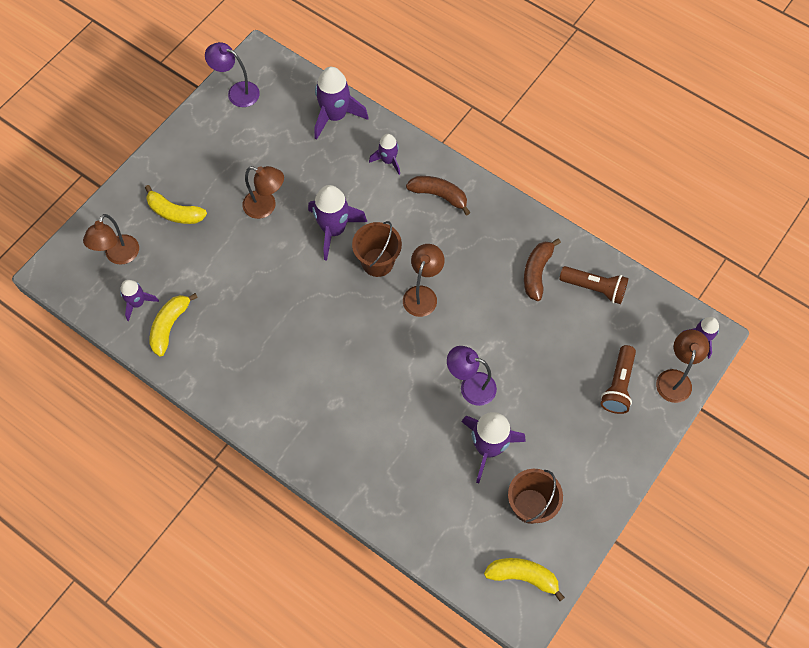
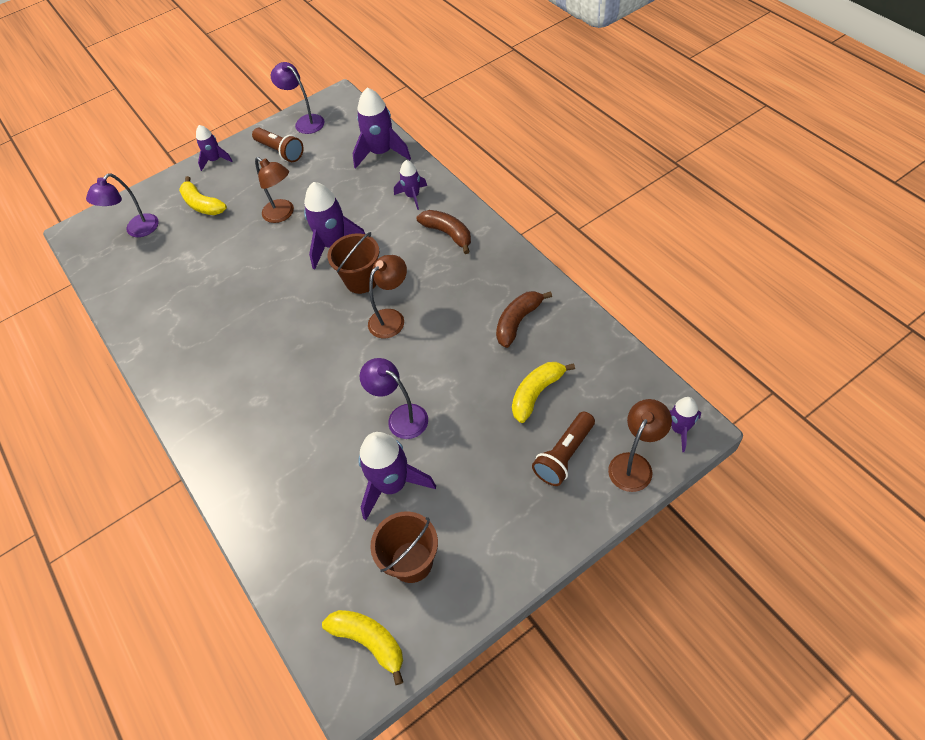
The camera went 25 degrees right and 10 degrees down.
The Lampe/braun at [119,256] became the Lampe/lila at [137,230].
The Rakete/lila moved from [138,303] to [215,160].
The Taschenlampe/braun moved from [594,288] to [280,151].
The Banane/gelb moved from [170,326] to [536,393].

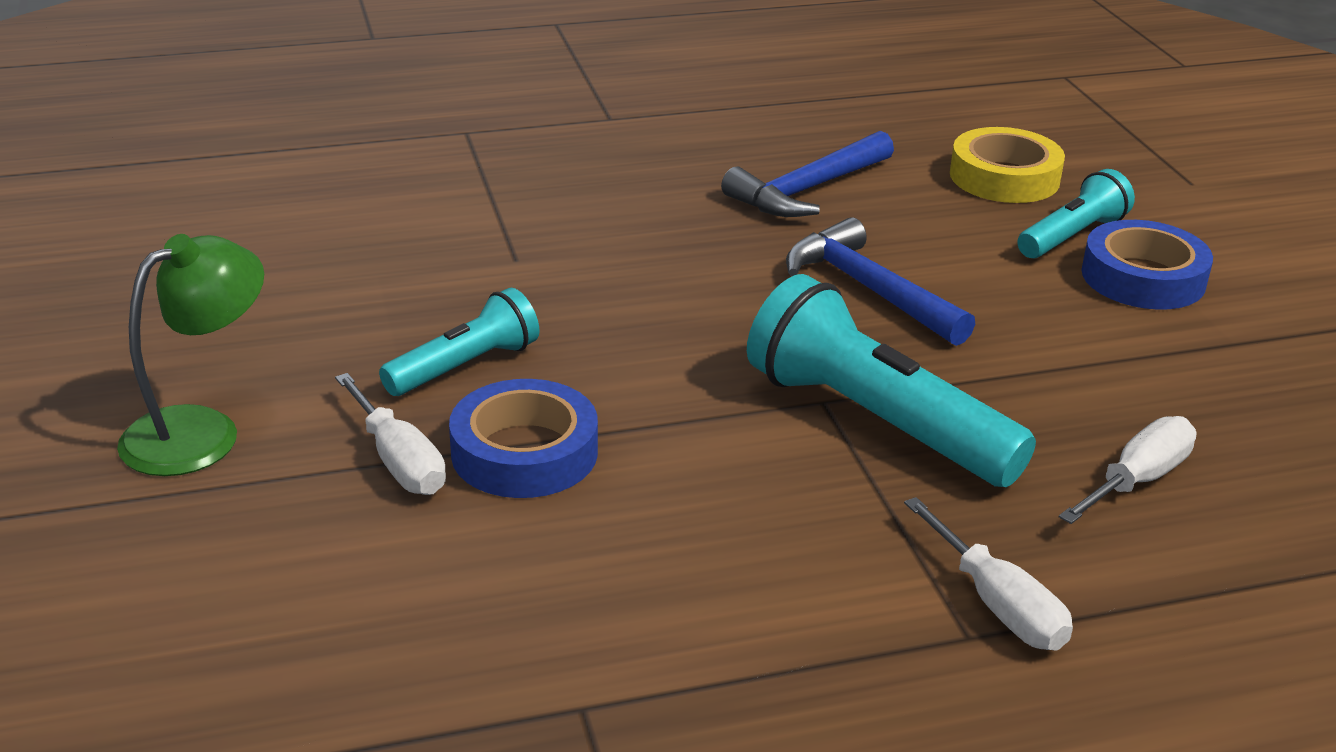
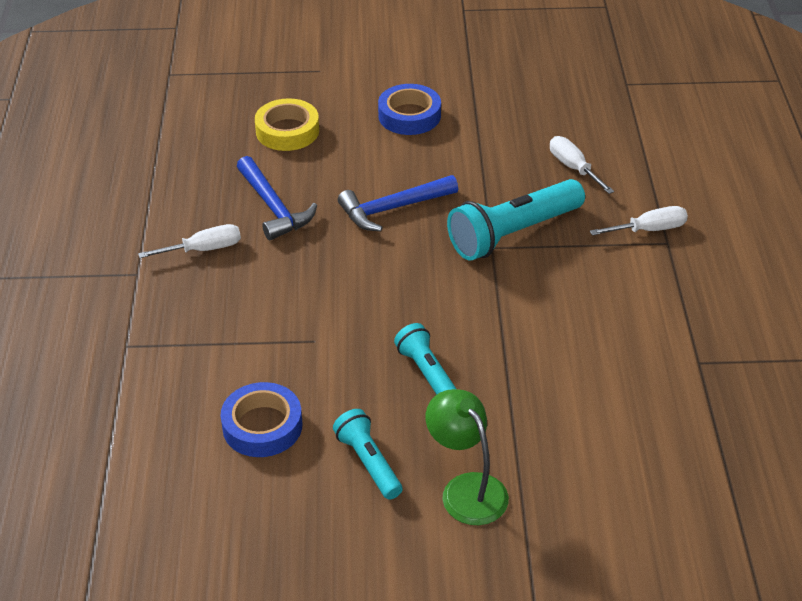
The camera went 75 degrees left and 10 degrees up.
The Schraubenzieher/weiß moved from [398,461] to [204,249].
The Klebeband/blau moved from [524,452] to [262,426].
The Taschenlampe/türkis moved from [1072,236] to [368,463].

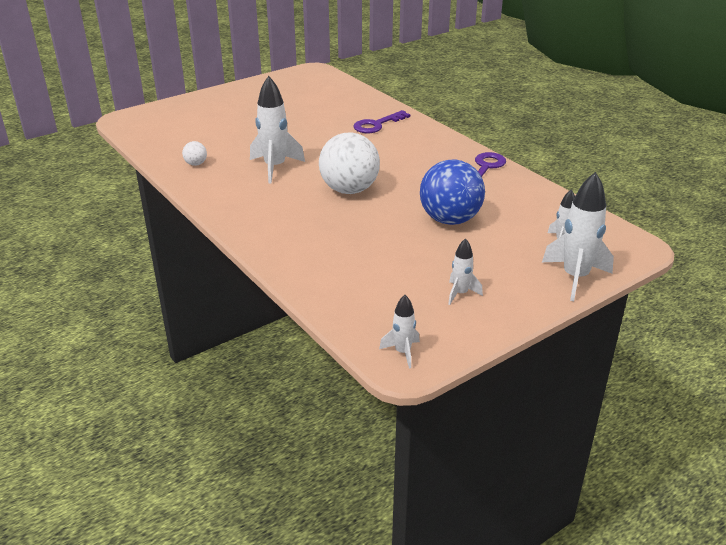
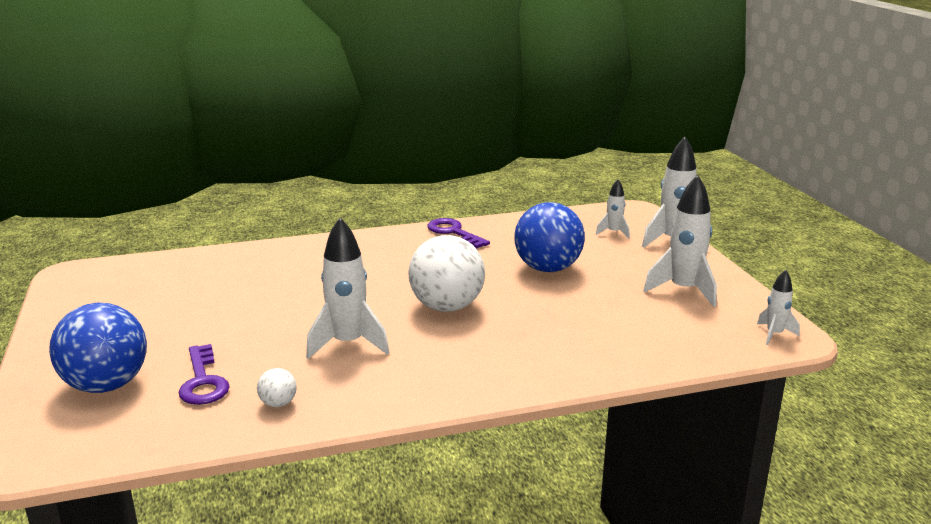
The camera went 70 degrees left and 10 degrees down.
The Ball/blau at [106,385] appeared.
The Schlüssel/lila moved from [377,125] to [203,381].
The Rakete/weiß at [460,293] changed to 1.86 times the size.

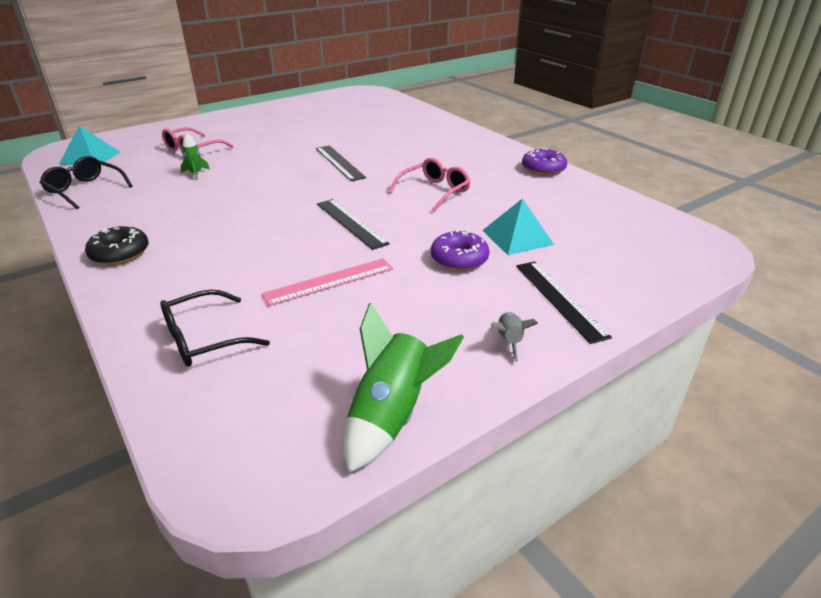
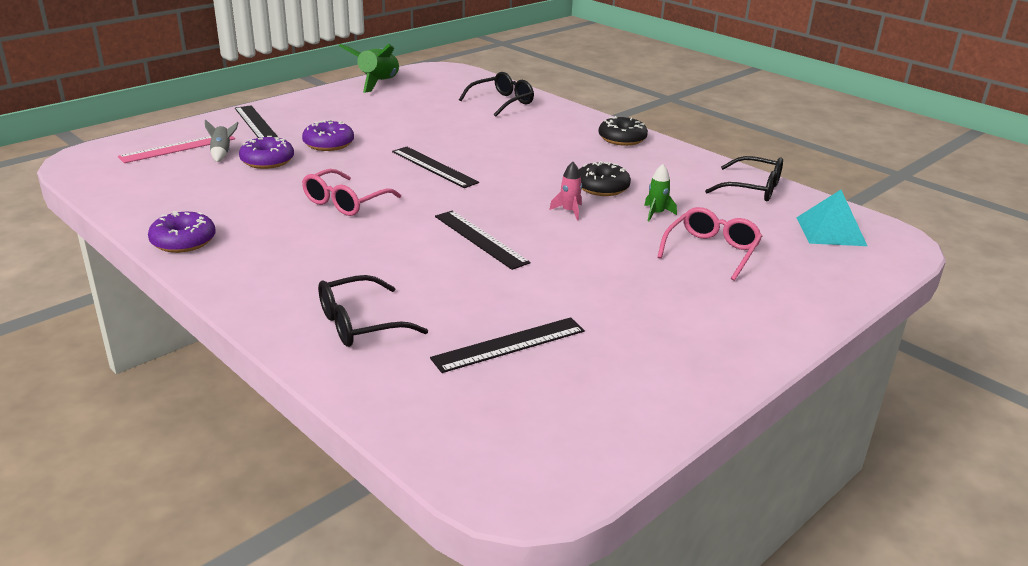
The camera went 170 degrees right and 5 degrees down.
The Lineal/rosa moved from [329,281] to [178,148].
The Rakete/grau moved from [509,341] to [222,153].
The Pyramide/türkis at [517,237] was replaced by the Donut/lila at [267,161].
The Brille/schwarz at [359,324] appeared.
The Lineal/schwarz at [509,344] appeared.
The Rakete/rosa at [569,211] appeared.
The Donut/schwarz at [602,187] appeared.

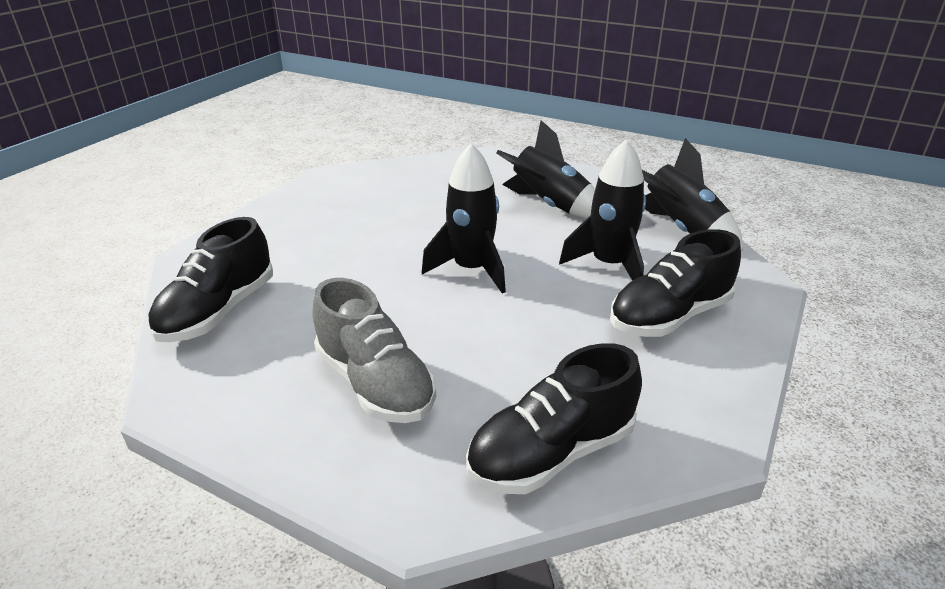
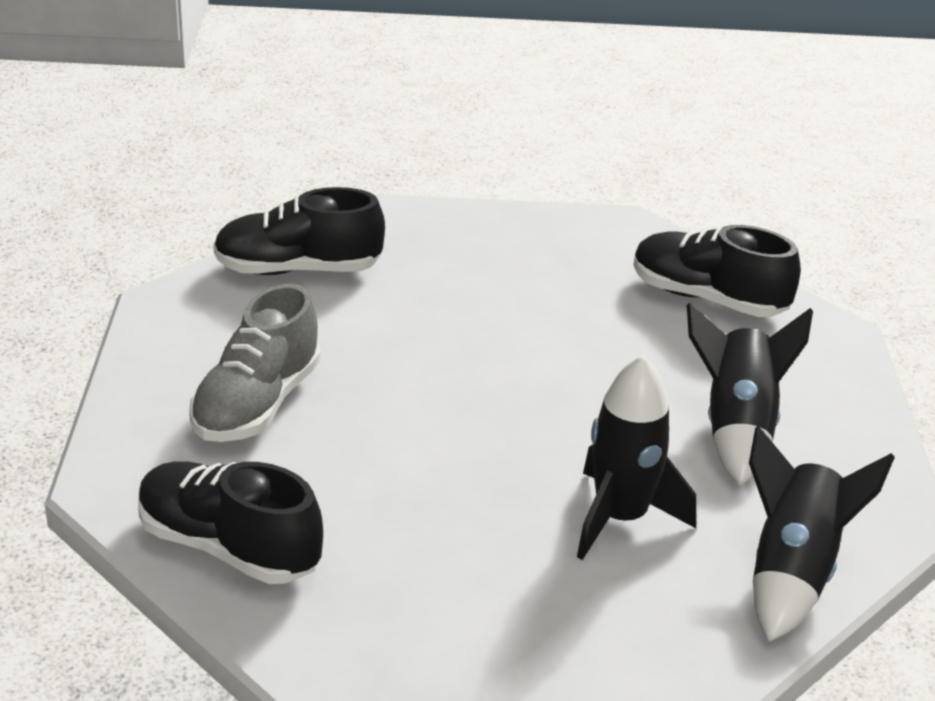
The camera went 60 degrees right and 0 degrees up.
The Schuh/schwarz moved from [669,316] to [708,298].
The Rakete/schwarz at [471,269] disappeared.

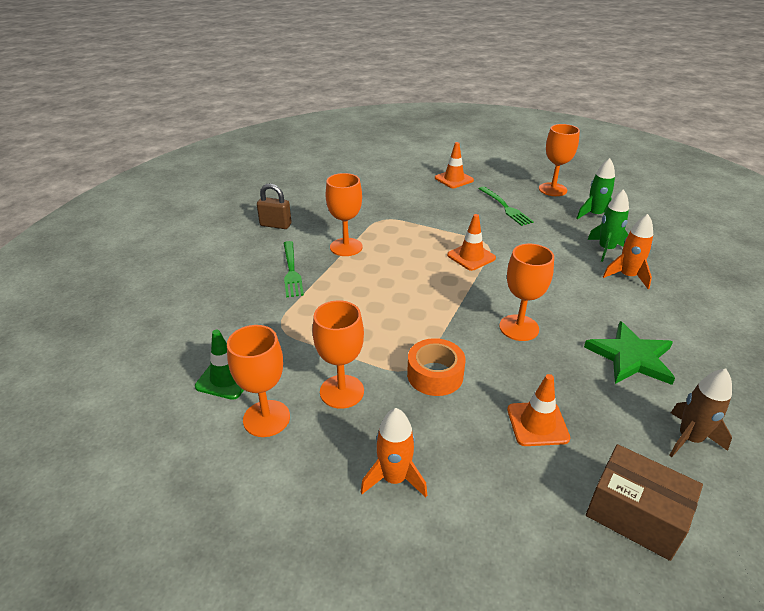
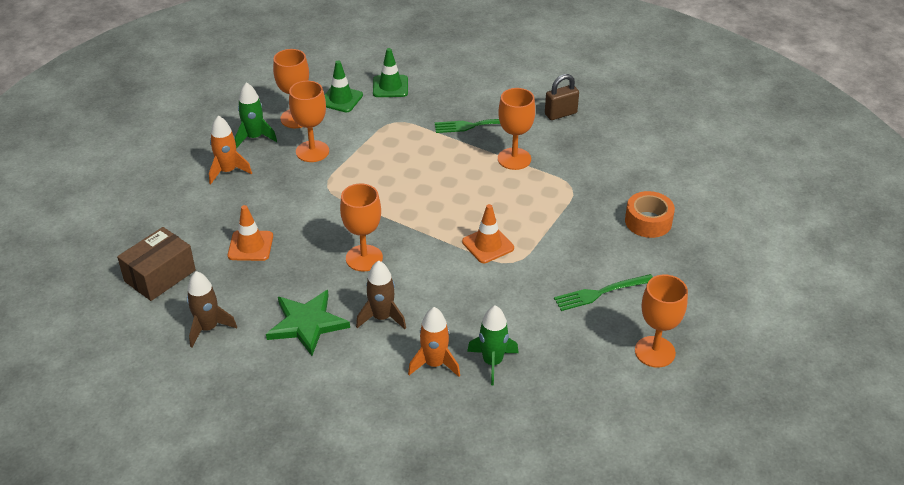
The camera went 95 degrees right and 5 degrees up.
The Rakete/grün moved from [594,215] to [254,137].
The Rakete/braun at [382,317] appeared.
The Leitkegel/grün at [390,86] appeared.
The Vorhängeschloss/braun at [275,225] turned 45 degrees clockwise.
The Klebeband/orange moved from [435,375] to [648,221].
The Leitkegel/orange at [454,179] disappeared.

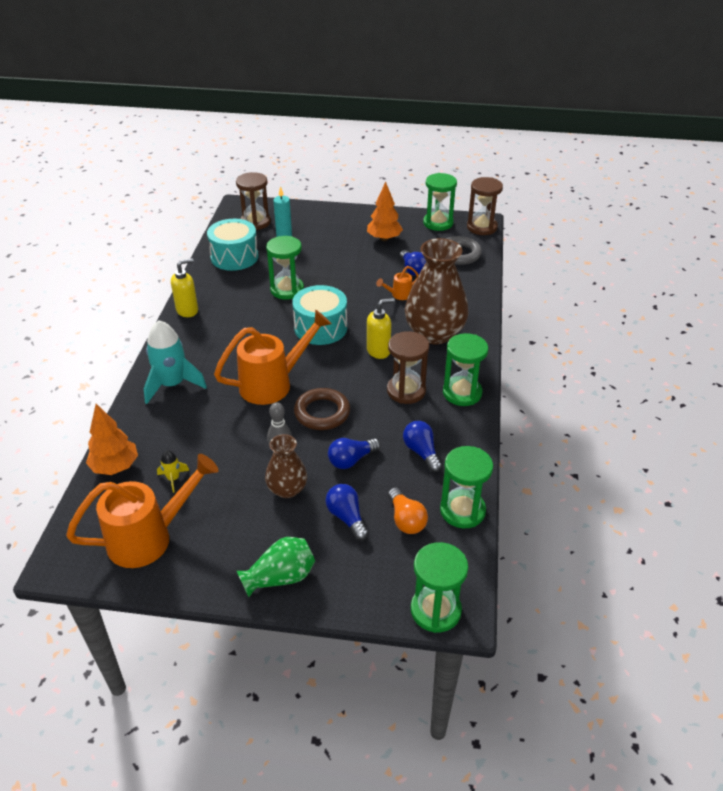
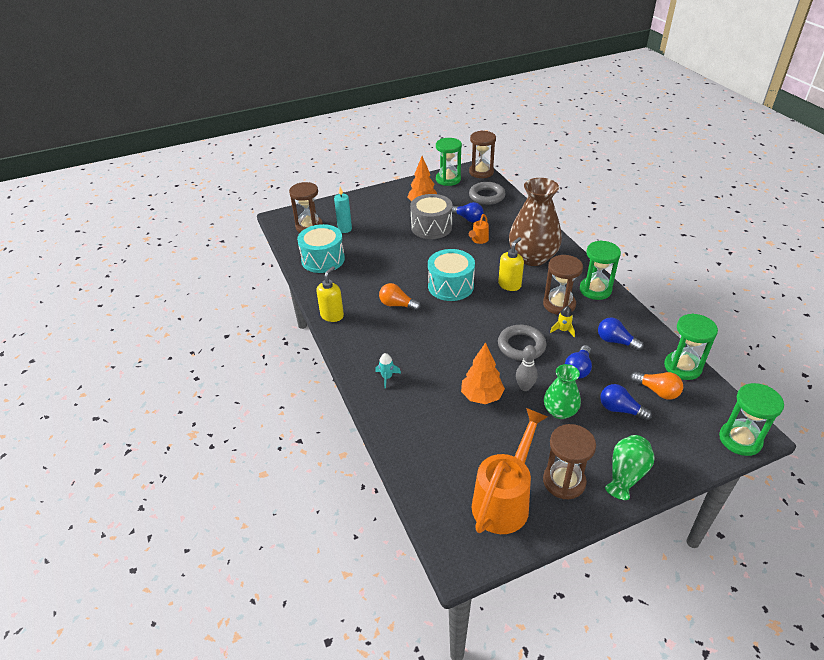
The camera went 30 degrees left and 0 degrees up.
The Rakete/türkis at [172,384] changed to 0.46 times the size.
The Glühbirne/orange at [397,305] appeared.
The Trommel/grau at [431,227] appeared.
The Baum/orange moved from [115,467] to [481,396].
The Ring/braun at [322,413] became the Ring/grau at [521,346].
The Sanduhr/braun at [564,481] appeared.
The Vase/braun at [287,489] became the Vase/grün at [560,411].
The Rakete/gelb moved from [173,478] to [563,330].
The Gießkanne/orange at [273,384] disappeared.
The Sanduhr/grün at [287,290] disappeared.

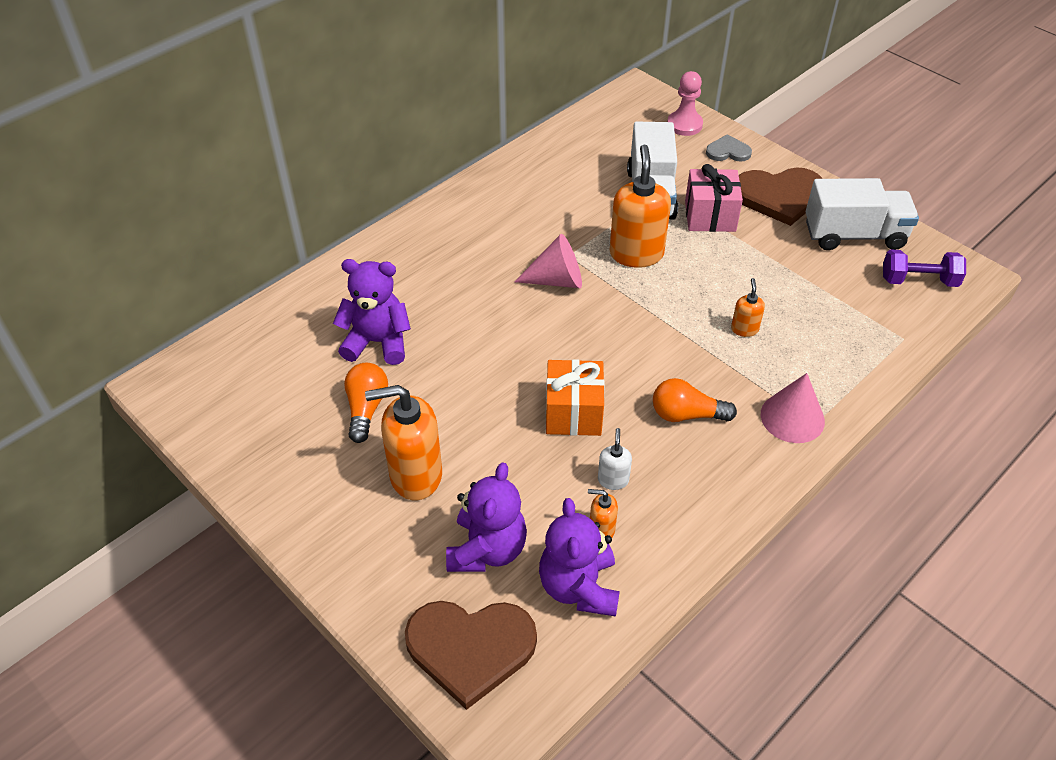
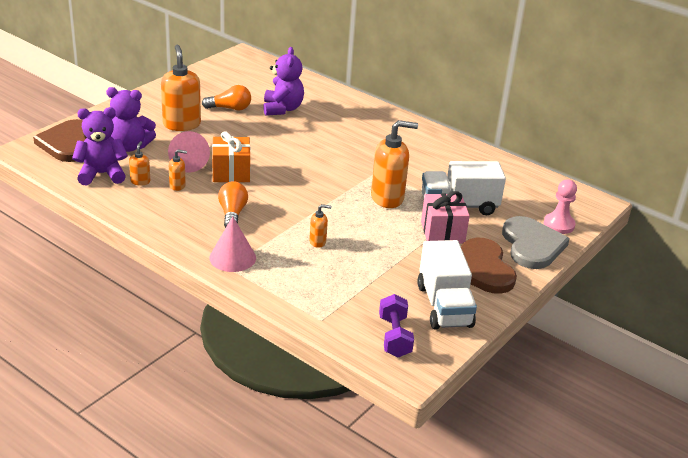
The camera went 80 degrees right and 15 degrees down.
The Kegel/rosa moved from [557,280] to [189,163].
The Seifenspender/weiß at [613,480] became the Seifenspender/orange at [177,186].
The Herz/grau at [728,151] changed to 1.95 times the size.

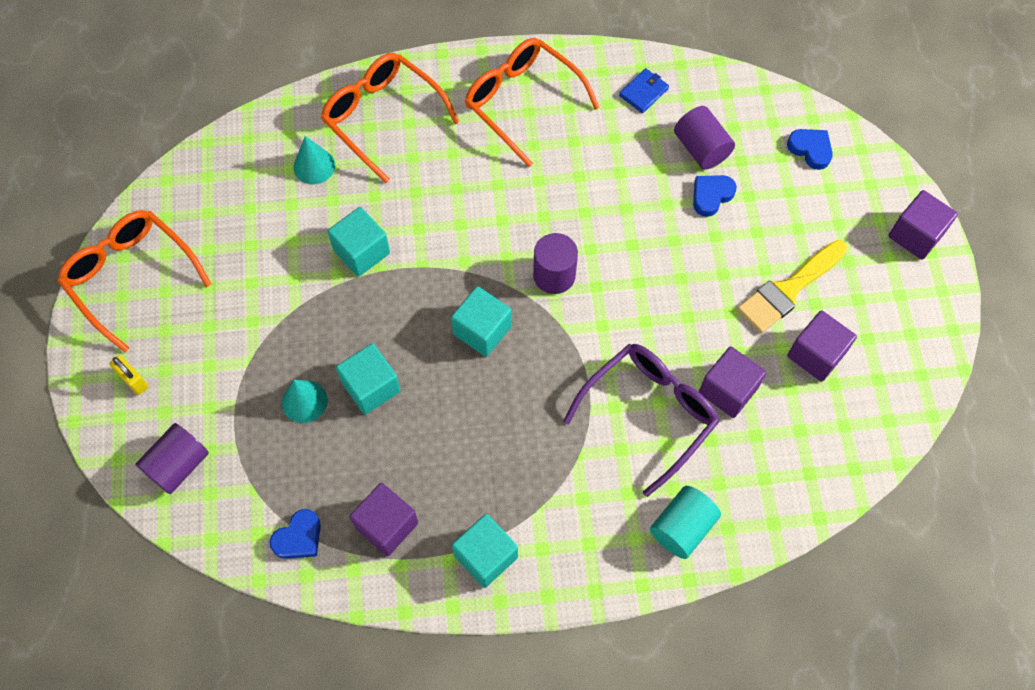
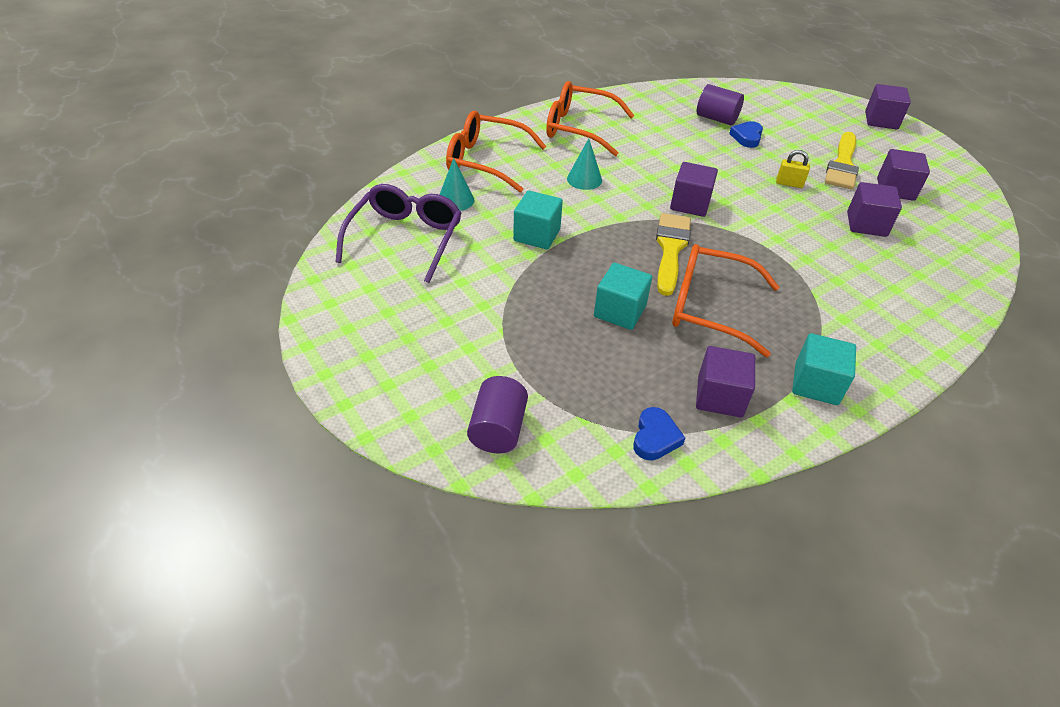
The camera went 30 degrees left and 20 degrees down.
The Brille/lila moved from [649,413] to [405,239].
The Kegel/türkis moved from [304,401] to [584,179].
The Kubus/türkis at [482,330] was replaced by the Pinsel/gelb at [671,249].
The Vollzylinder/lila at [554,275] was replaced by the Kubus/lila at [690,204].
The Brille/orange moved from [131,277] to [710,307].
The Vorhängeschloss/gelb moved from [133,380] to [789,183].
The Geldbörse/blau at [643,92] disappeared.
The Vollzylinder/türkis at [682,527] disappeared.
The Herz/blau at [810,149] disappeared.

